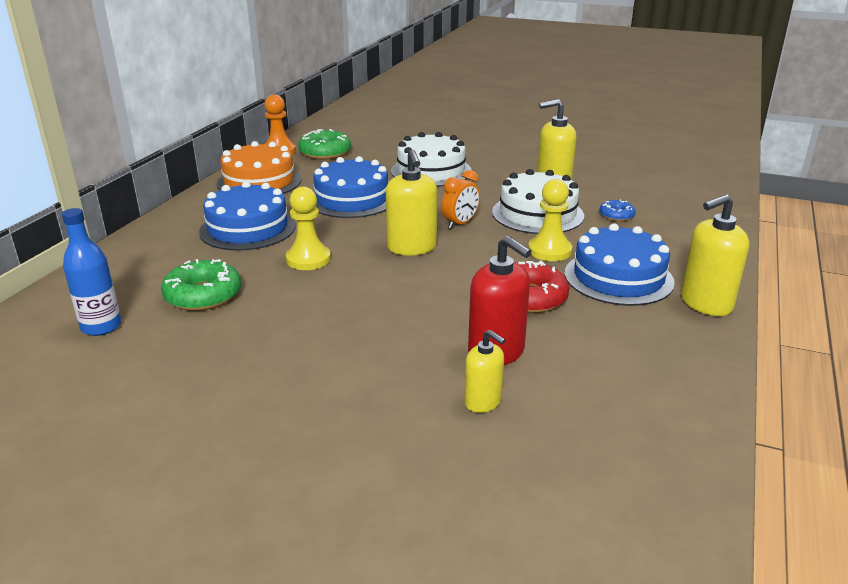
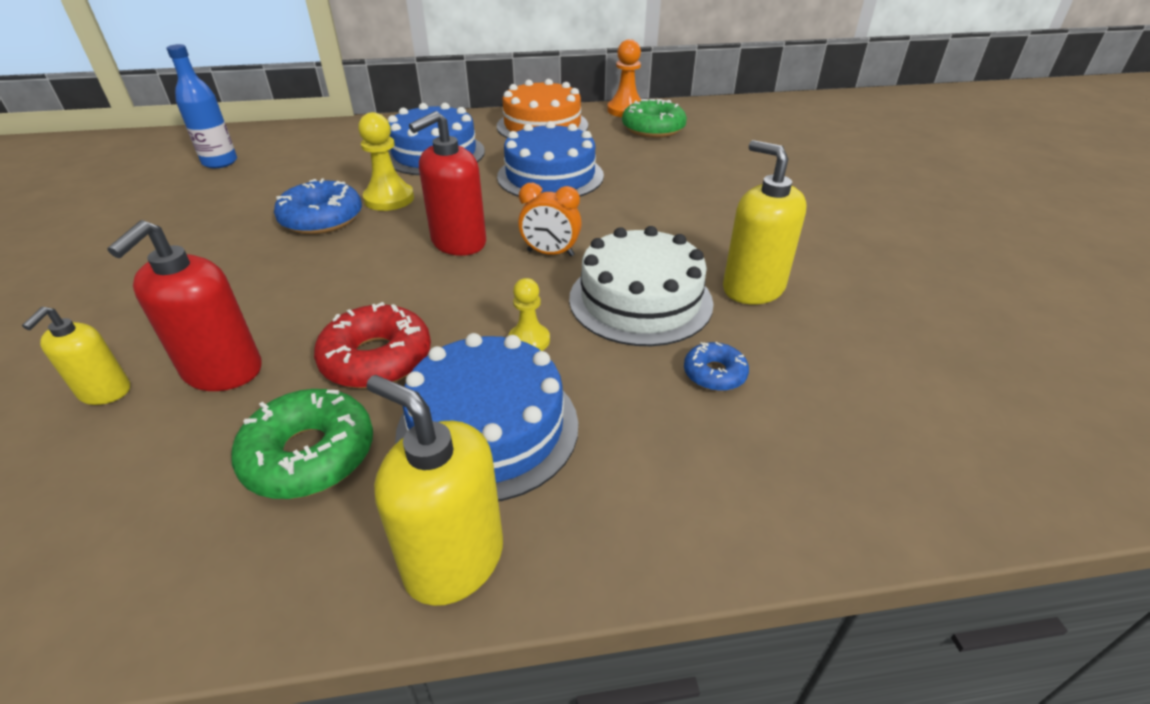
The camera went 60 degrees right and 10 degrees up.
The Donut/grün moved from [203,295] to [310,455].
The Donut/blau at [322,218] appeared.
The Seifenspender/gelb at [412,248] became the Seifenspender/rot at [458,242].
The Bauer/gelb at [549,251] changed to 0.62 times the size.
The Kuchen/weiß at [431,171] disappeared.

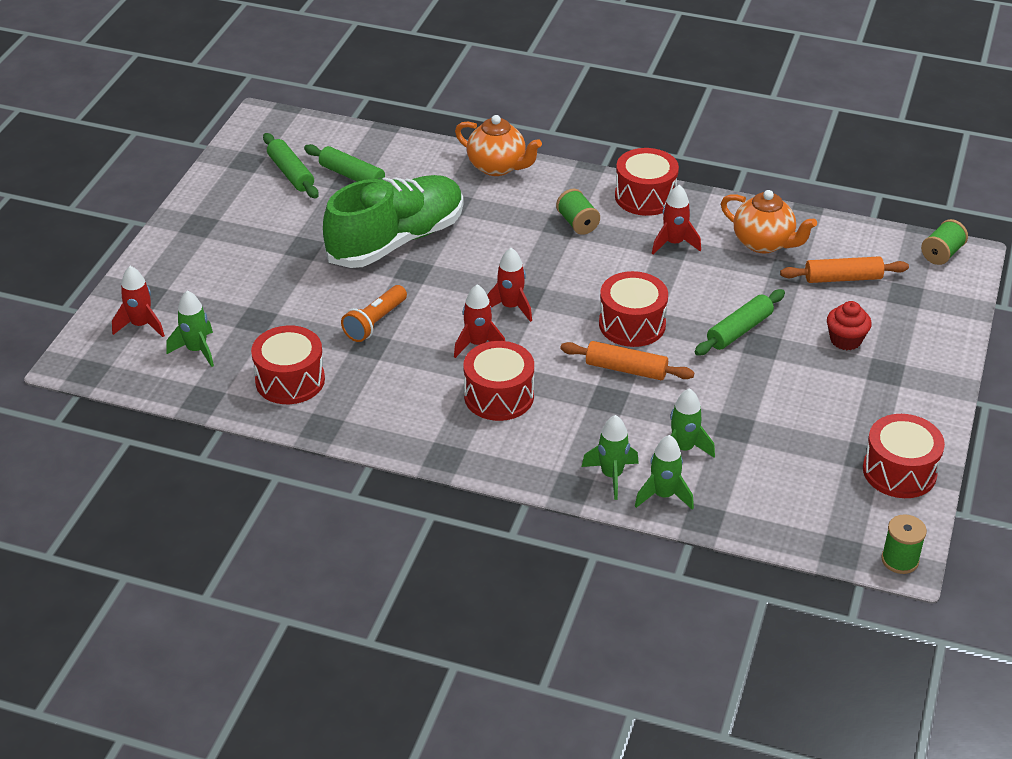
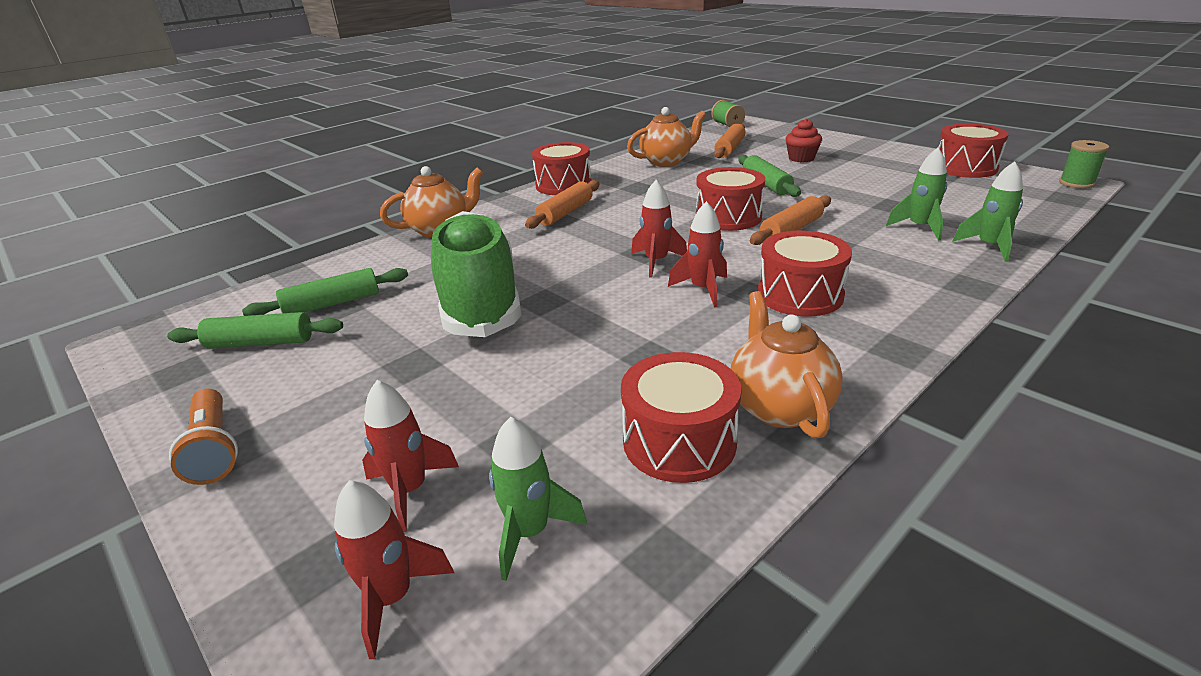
The camera went 60 degrees left and 10 degrees down.
The Taschenlampe/orange moved from [375,323] to [214,449].
The Rakete/rot moved from [674,243] to [410,490].
The Garnrolle/grün at [577,223] was replaced by the Nudelholz/orange at [565,213].
The Teekanne/orange at [779,406] appeared.
The Rakete/grün at [612,475] disappeared.

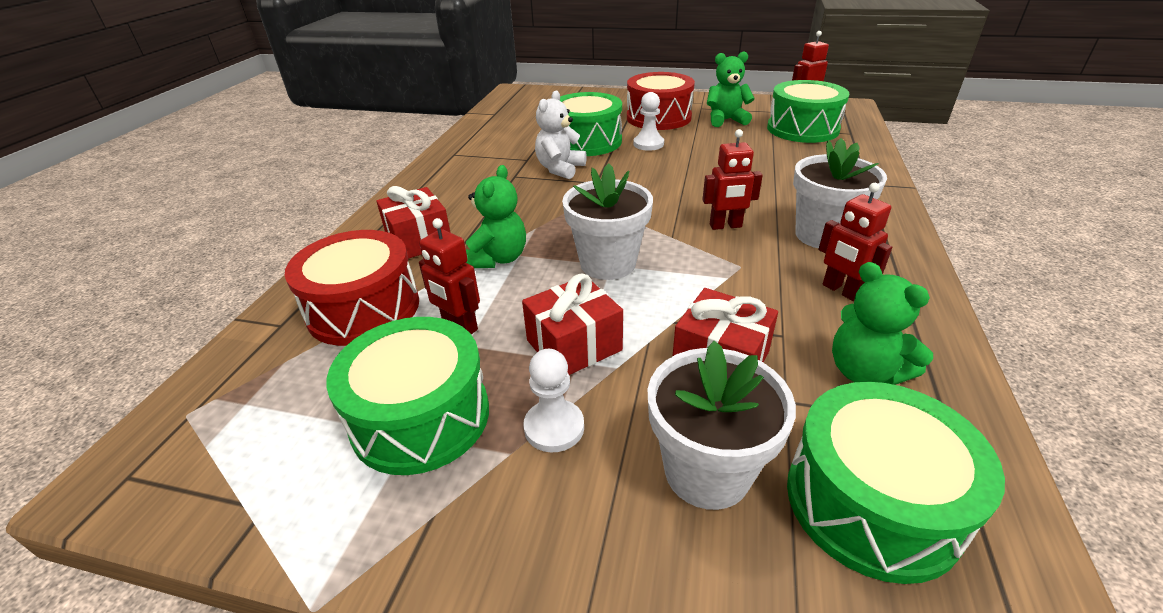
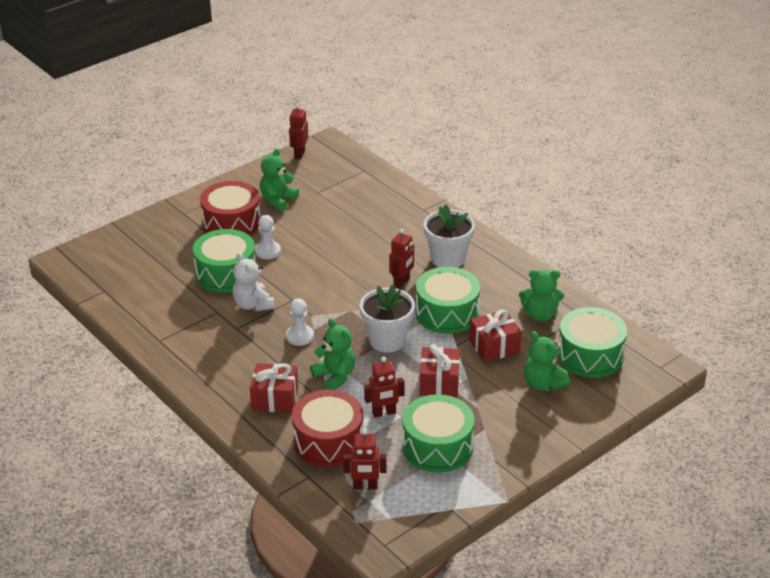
The camera went 55 degrees left and 0 degrees up.
The Bauer/weiß moved from [554,427] to [300,336].
The Roboter/rot moved from [841,291] to [365,486].
The Trommel/grün moved from [802,129] to [447,313].
The Blumentopf/weiß at [707,471] was replaced by the Teddybär/grün at [543,384].

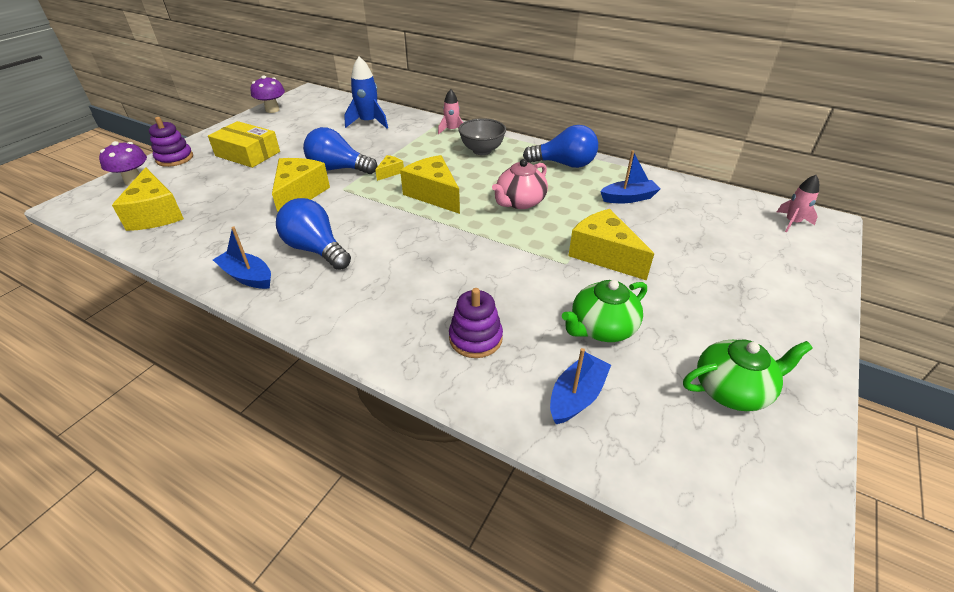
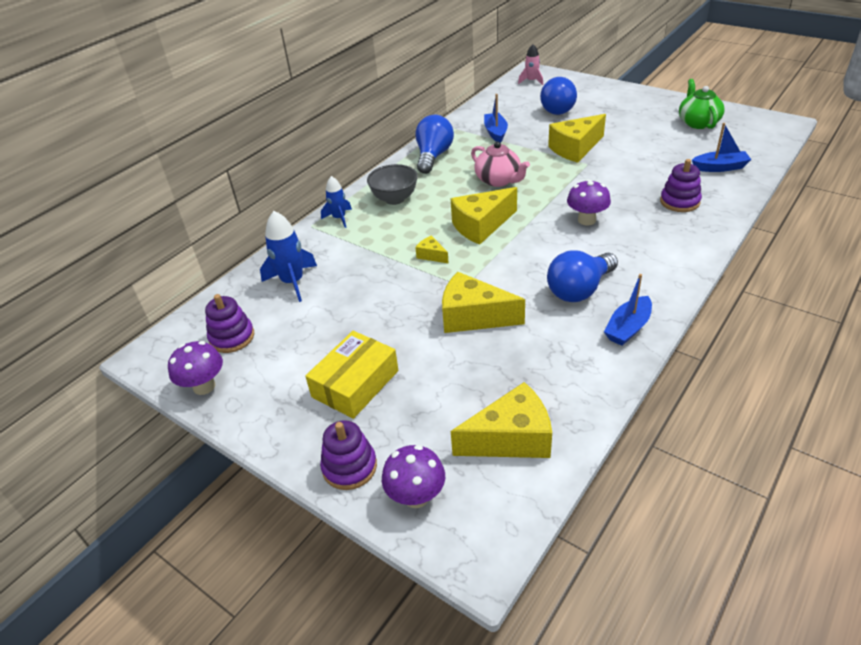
The camera went 80 degrees left and 0 degrees up.
The Stapelspielzeug/lila at [232,337] appeared.
The Rakete/rosa at [452,130] became the Rakete/blau at [339,218].
The Glühbirne/blau moved from [338,169] to [559,108].
The Pilz/lila at [586,220] appeared.
The Boot/blau at [577,396] turned 135 degrees clockwise.
The Teekanne/grün at [601,328] disappeared.

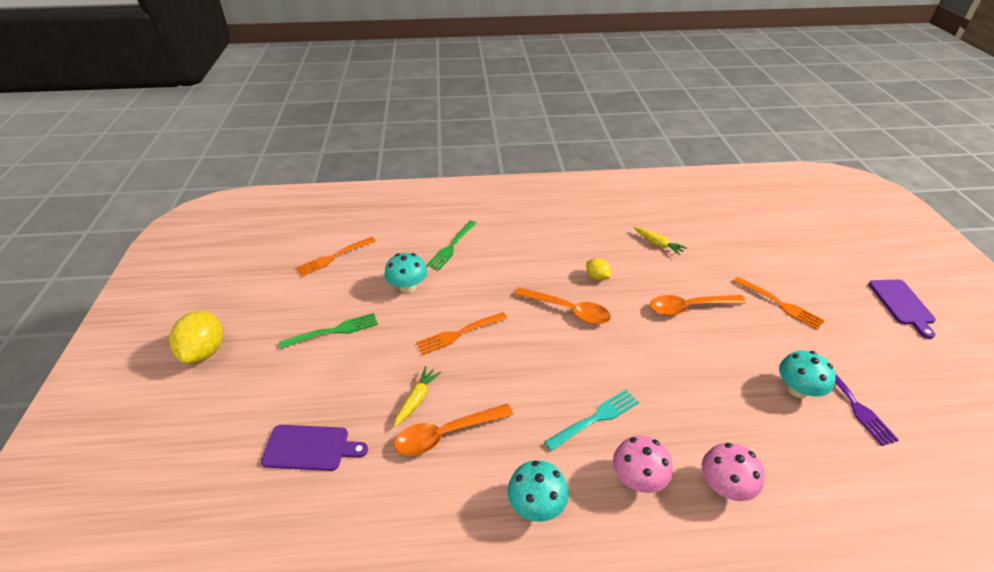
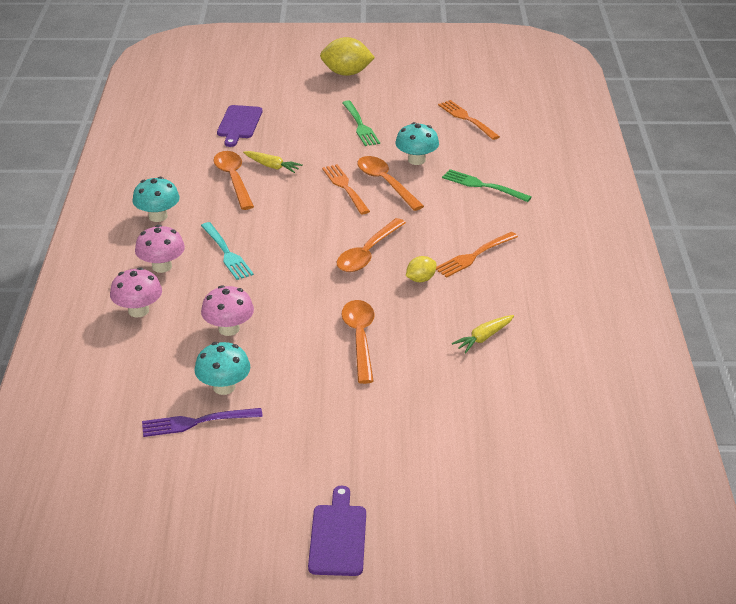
The camera went 95 degrees right and 5 degrees down.
The Pilz/rosa at [229,329] appeared.
The Schneidebrett/lila at [902,304] turned 90 degrees clockwise.
The Löffel/orange at [385,183] appeared.
The Gabel/orange moved from [779,304] to [474,256].

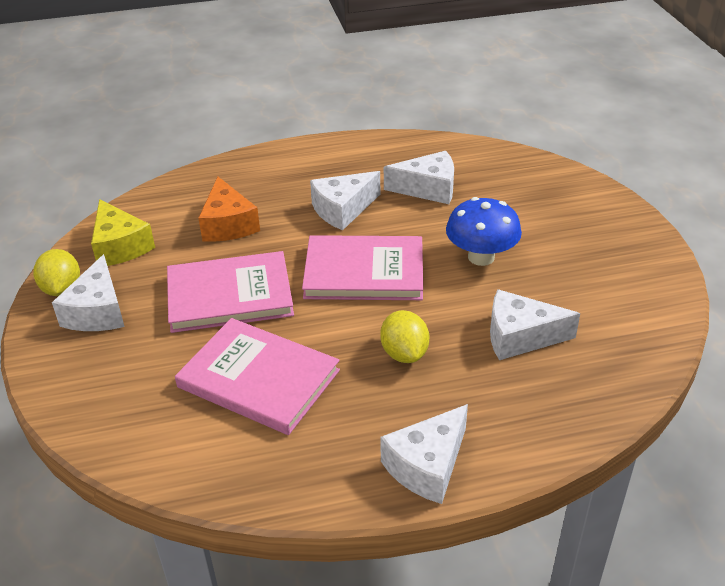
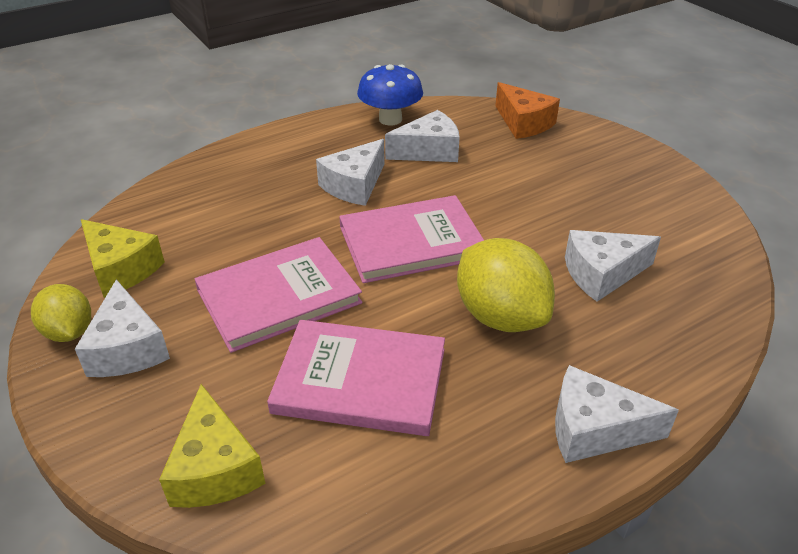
The camera went 20 degrees left and 0 degrees up.
The Käse/gelb at [215,468] appeared.
The Pilz/blau moved from [481,257] to [390,119].
The Zitrone/gelb at [404,353] changed to 1.64 times the size.
The Käse/orange moved from [228,224] to [523,123].
The Käse/weiß at [427,465] turned 75 degrees clockwise.

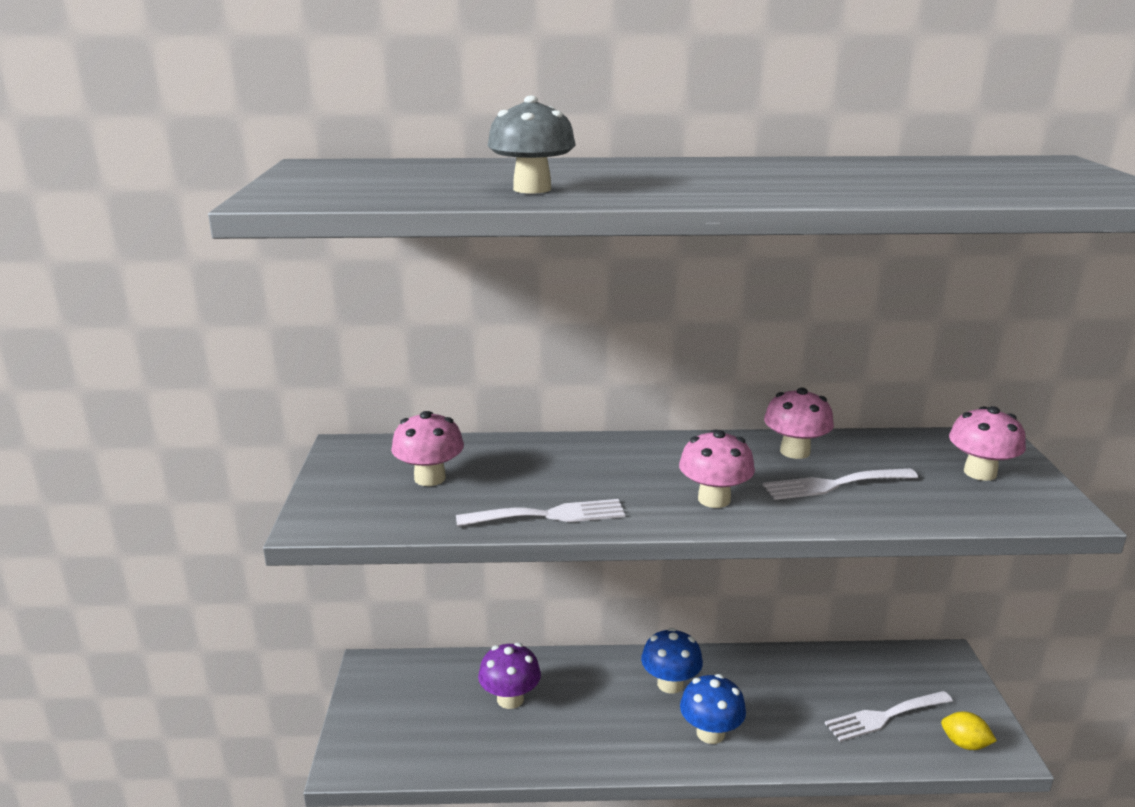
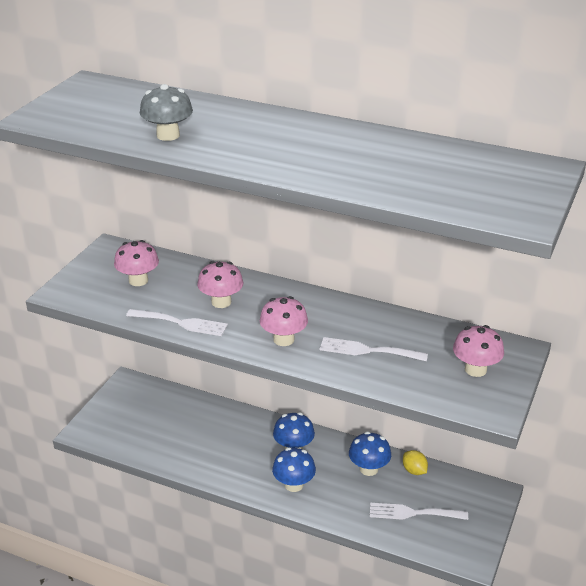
The camera went 25 degrees right and 10 degrees up.
The Pilz/rosa moved from [795,451] to [221,302].
The Pilz/blau at [369,469] appeared.
The Zitrone/gelb moved from [964,744] to [414,471].
The Pilz/lila at [510,699] disappeared.

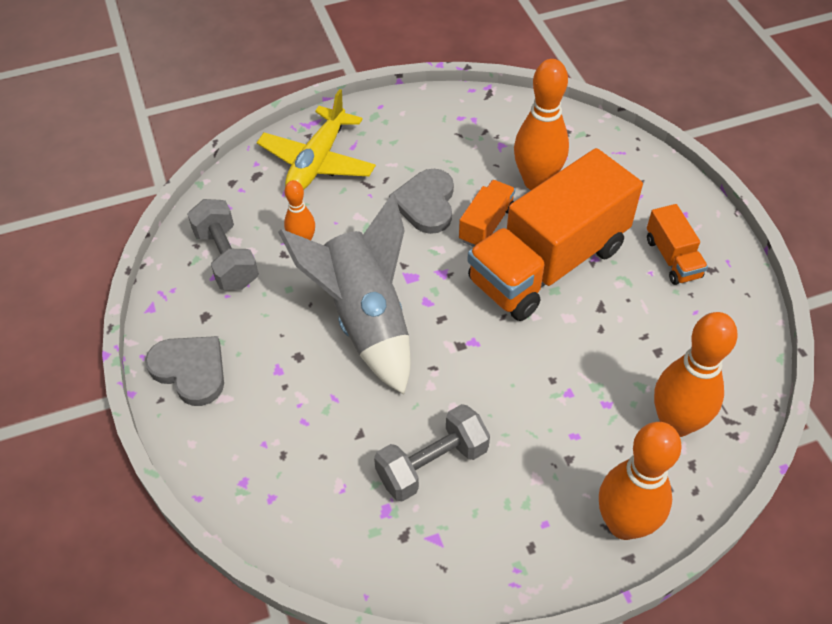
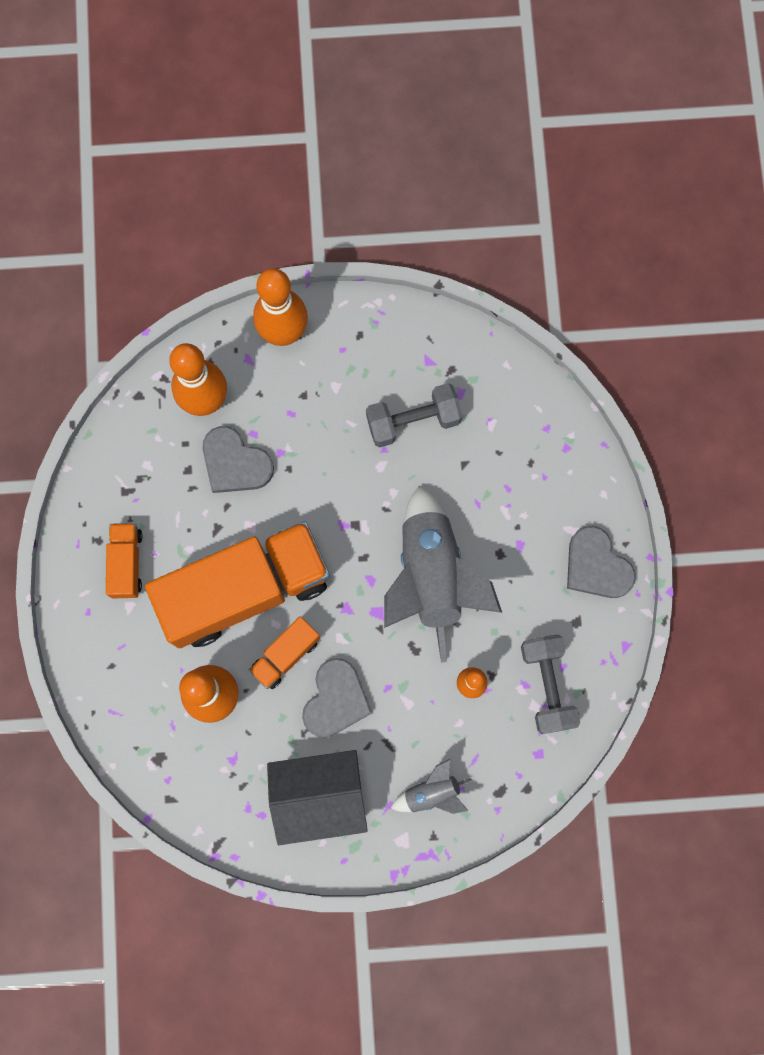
The camera went 165 degrees left and 25 degrees up.
The Herz/grau at [235,463] appeared.
The Haus/grau at [319,796] appeared.
The Flugzeug/gelb at [317,161] was replaced by the Rakete/grau at [432,793].

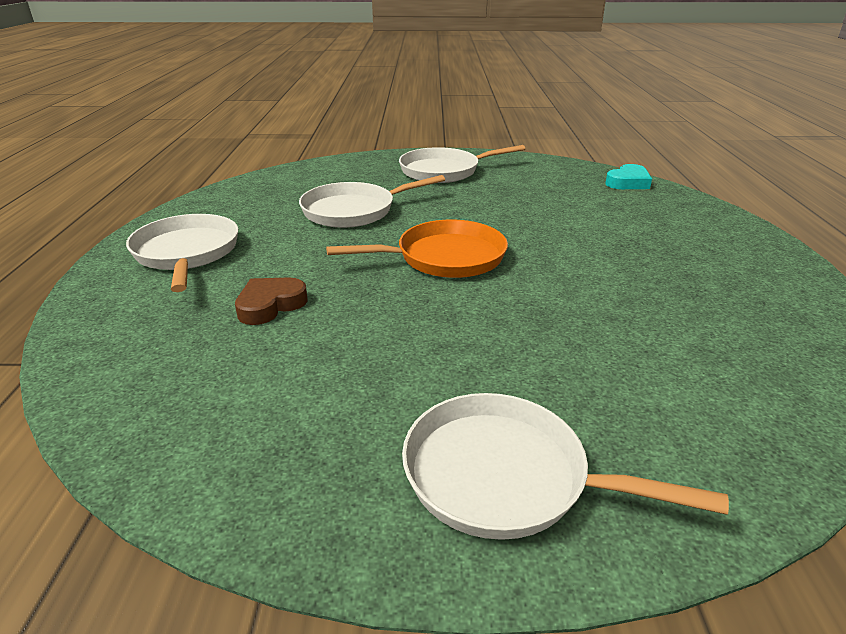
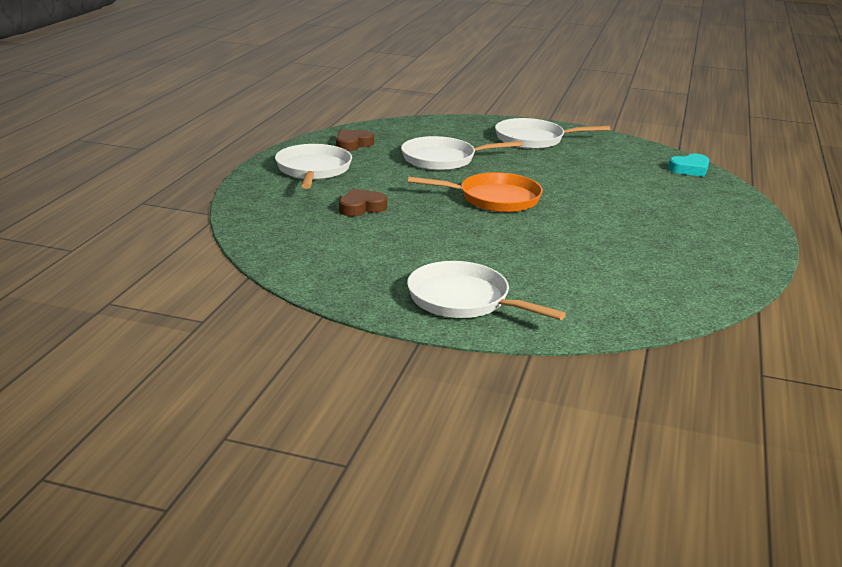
The camera went 15 degrees right and 5 degrees down.
The Herz/braun at [353,144] appeared.

